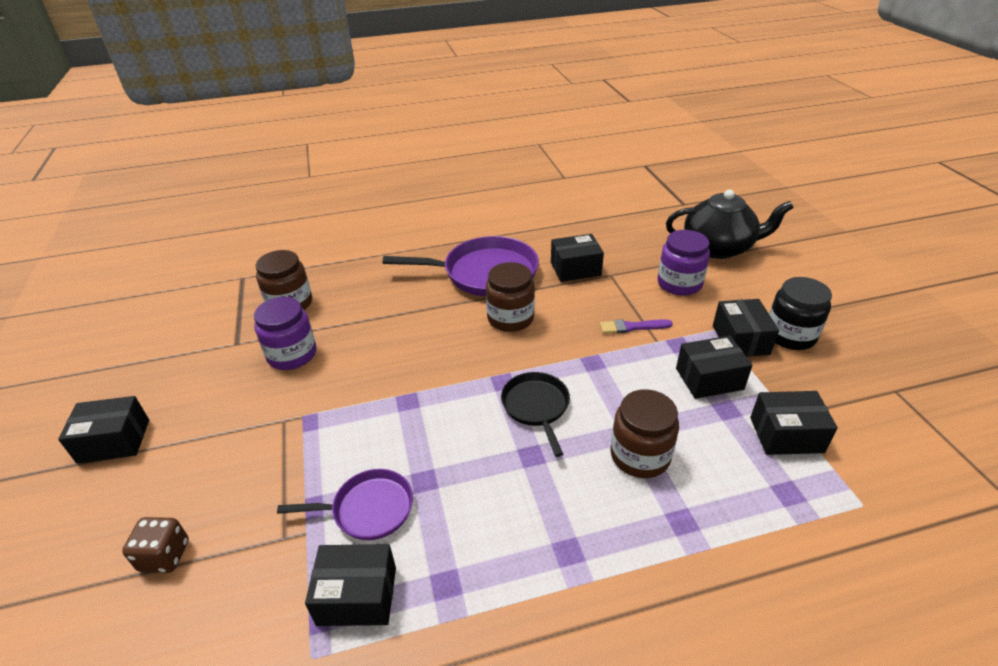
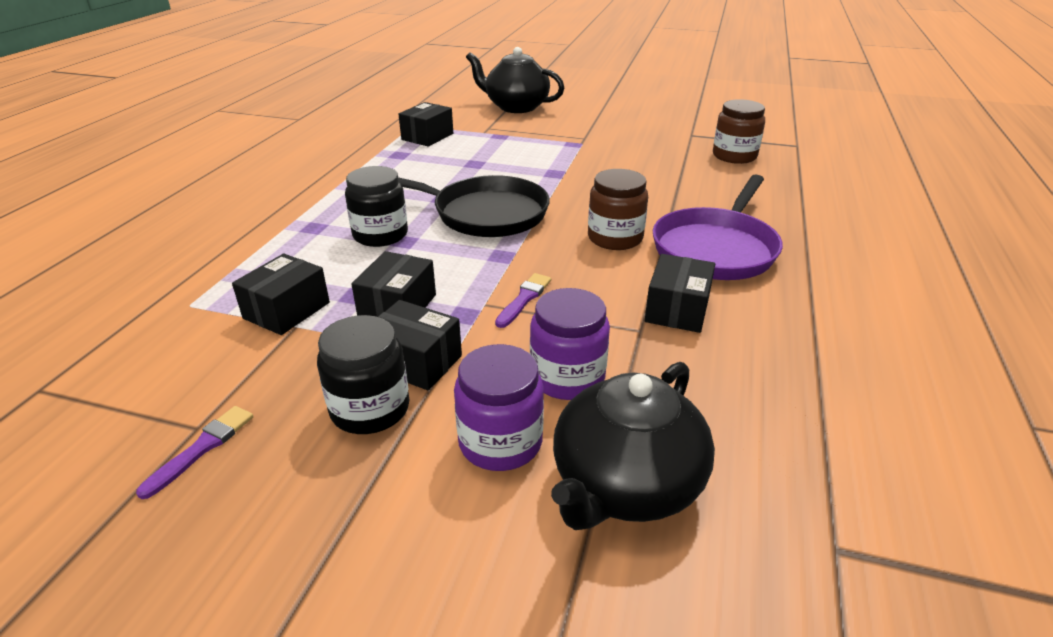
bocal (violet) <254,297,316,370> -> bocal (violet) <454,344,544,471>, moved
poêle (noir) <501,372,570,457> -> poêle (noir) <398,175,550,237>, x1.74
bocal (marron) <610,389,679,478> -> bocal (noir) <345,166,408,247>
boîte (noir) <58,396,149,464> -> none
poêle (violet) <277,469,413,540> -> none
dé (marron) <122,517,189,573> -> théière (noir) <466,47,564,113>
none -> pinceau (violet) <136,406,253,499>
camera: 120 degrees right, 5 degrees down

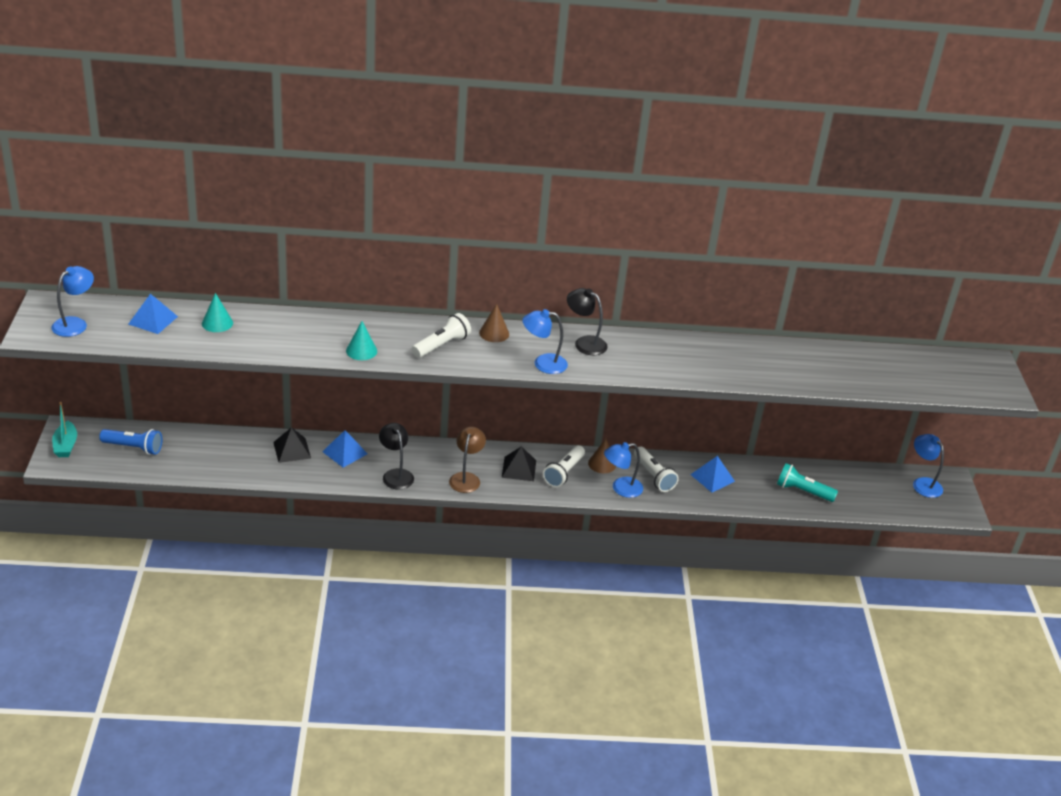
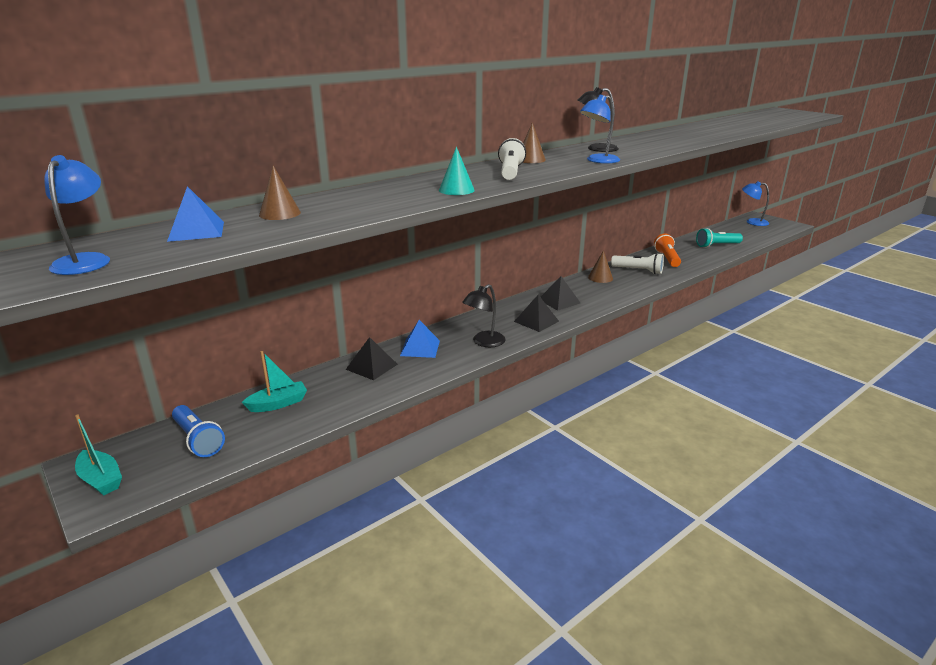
cône (turquoise) <202,293,233,332> -> cône (marron) <259,166,301,220>
lampe (noir) <379,423,414,490> -> lampe (noir) <462,284,506,347>, 75 degrees counterclockwise
lampe (marron) <449,426,486,493> -> pyramide (noir) <514,295,559,332>
lampe de poche (bleu) <99,429,162,455> -> lampe de poche (bleu) <172,405,225,457>, 75 degrees clockwise
lampe (bleu) <604,442,643,498> -> none
lampe de poche (blanc) <543,445,585,487> -> none
pyramide (bleu) <690,456,735,492> -> lampe de poche (orange) <654,233,681,267>
none -> bateau (turquoise) <242,351,307,412>
camera: 35 degrees left, 10 degrees down

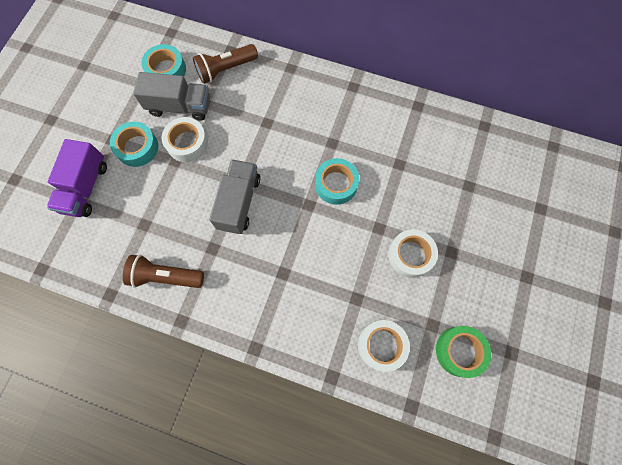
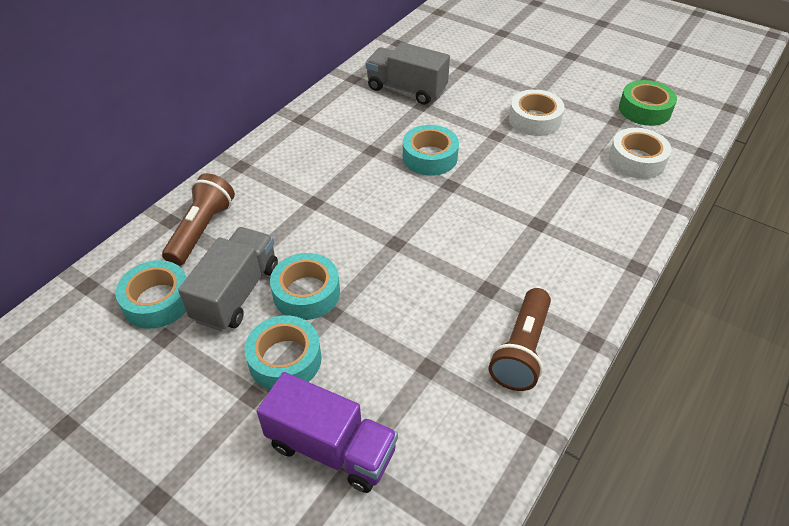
lampe de poche (marron) <193,44,258,84> -> lampe de poche (marron) <162,173,235,266>, 150 degrees counterclockwise
ruban adhésif (blanc) <162,117,208,162> -> ruban adhésif (turquoise) <270,253,340,320>
camion (gris) <209,159,260,234> -> camion (gris) <366,42,450,105>, moved
camera: 75 degrees left, 25 degrees down

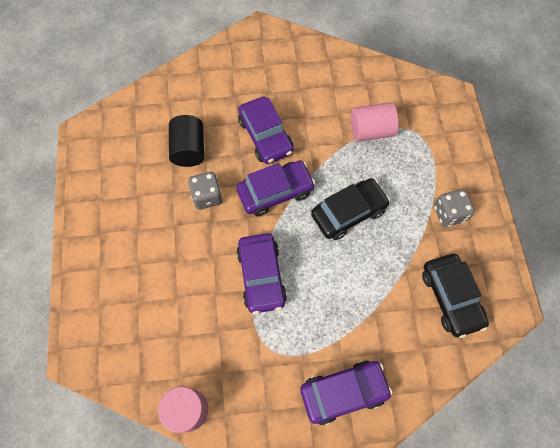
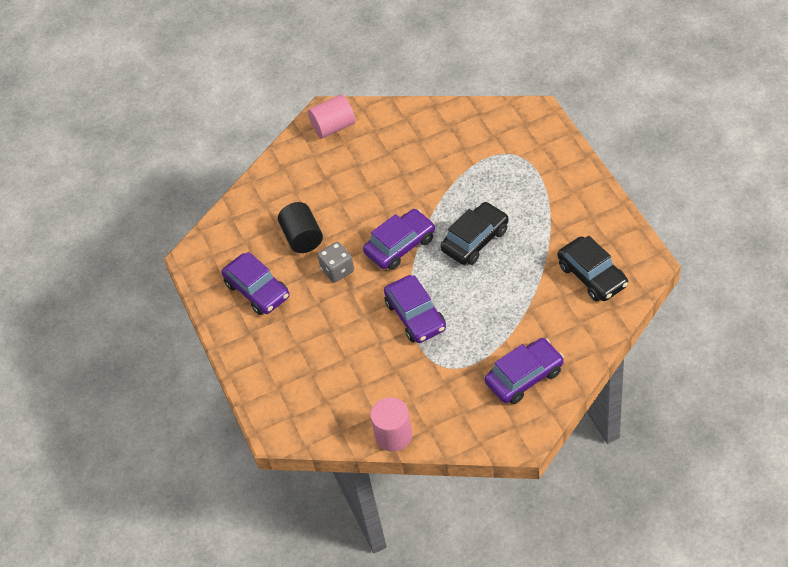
voiture (violet) <238,97,294,164> -> voiture (violet) <222,252,289,315>, moved
cylindre (rose) <351,102,398,142> -> cylindre (rose) <308,94,355,138>, moved
dé (gris) <434,189,475,227> -> none
camera: 10 degrees left, 15 degrees down

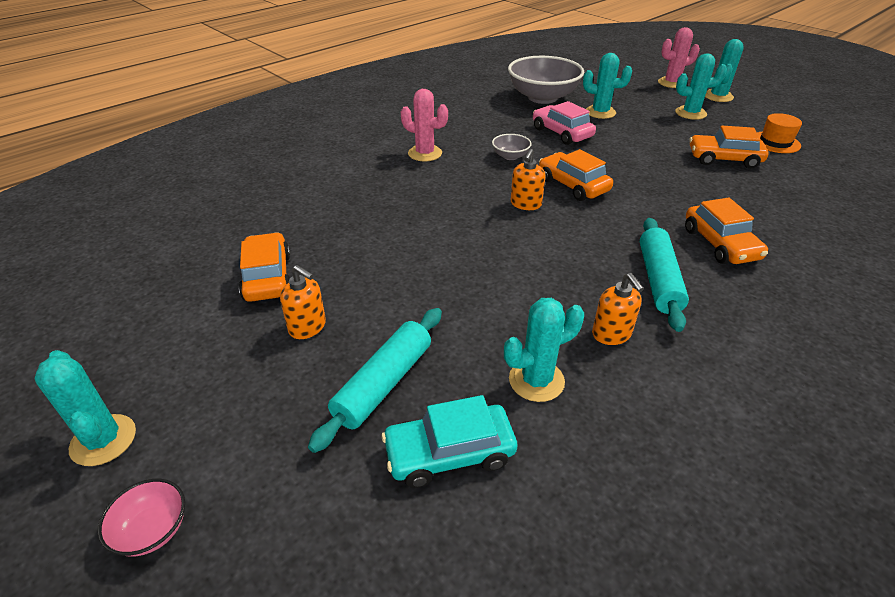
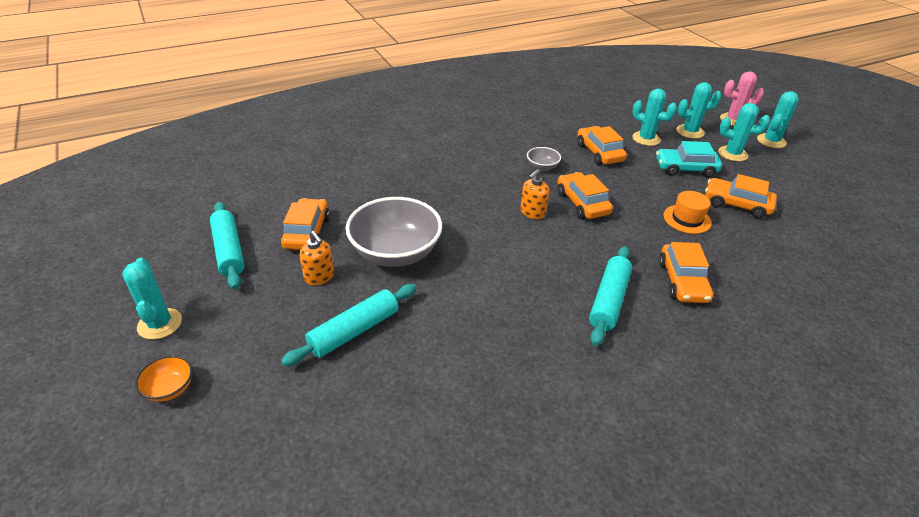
bol (gris) <508,56,584,104> -> bol (gris) <346,197,442,267>, moved
cactus (rose) <401,89,448,161> -> none
voiture (rose) <533,101,596,145> -> voiture (orange) <577,126,627,165>
chapeau (orange) <757,113,802,153> -> chapeau (orange) <664,191,712,234>, moved
distributeur de savon (orange) <592,273,644,345> -> none
cactus (turquoise) <504,298,584,402> -> cactus (turquoise) <677,82,722,139>, moved
voiture (turquoise) <381,395,517,488> -> voiture (turquoise) <656,141,722,177>, moved
bol (rose) <98,479,185,556> -> bol (orange) <135,355,192,402>
none -> rouleau à pâtisserie (turquoise) <210,202,245,289>
camera: 15 degrees right, 0 degrees up

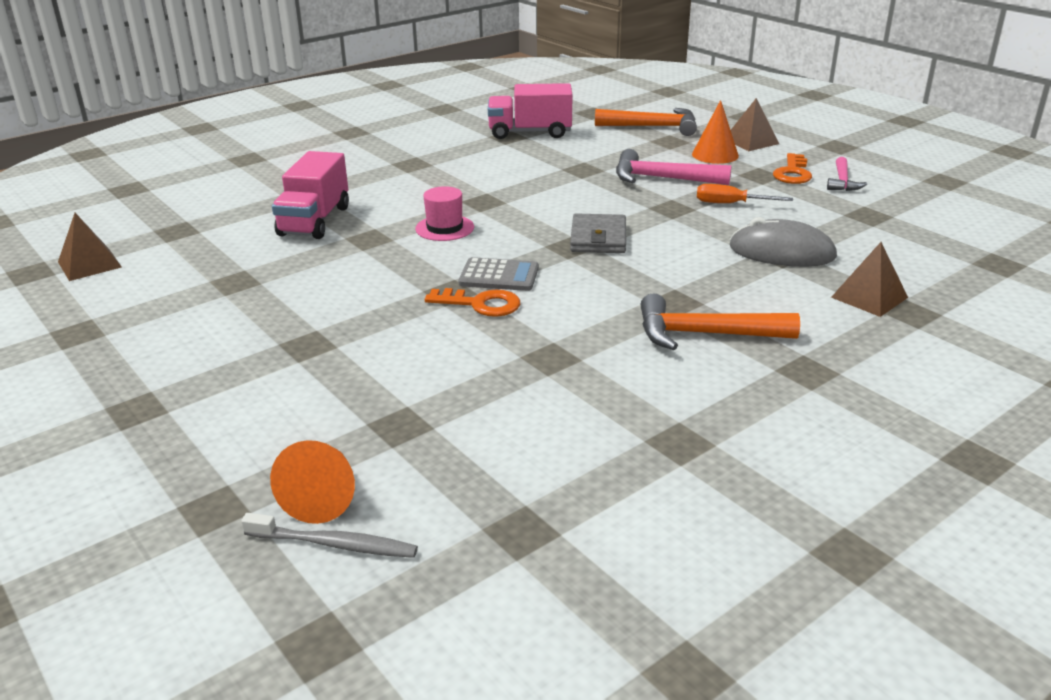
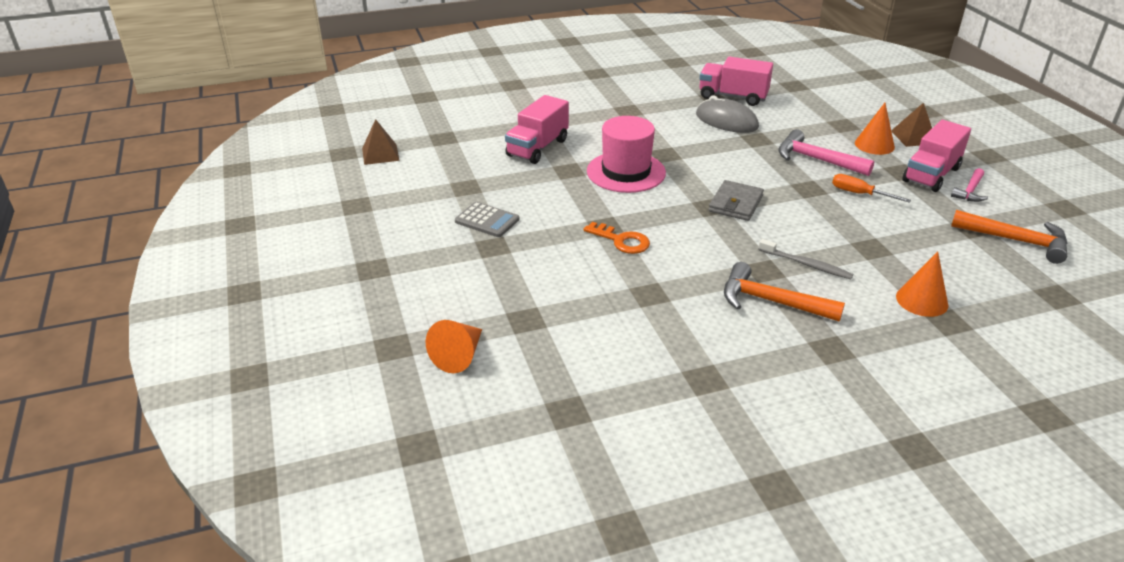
marteau (orange) <595,108,697,136> -> marteau (orange) <951,210,1068,264>, moved
clé (orange) <773,153,812,184> -> camion (rose) <903,120,971,192>
chapeau (rose) <415,186,474,241> -> chapeau (rose) <587,116,666,193>, x1.78
souris (gris) <730,217,837,267> -> souris (gris) <696,95,759,133>, moved
pyramide (marron) <831,242,908,317> -> cône (orange) <896,251,948,317>
calculatrice (gris) <458,257,539,291> -> calculatrice (gris) <455,202,519,237>, moved
brosse à dents (gris) <241,513,418,558> -> brosse à dents (gris) <758,239,853,279>, moved
camera: 20 degrees right, 5 degrees up

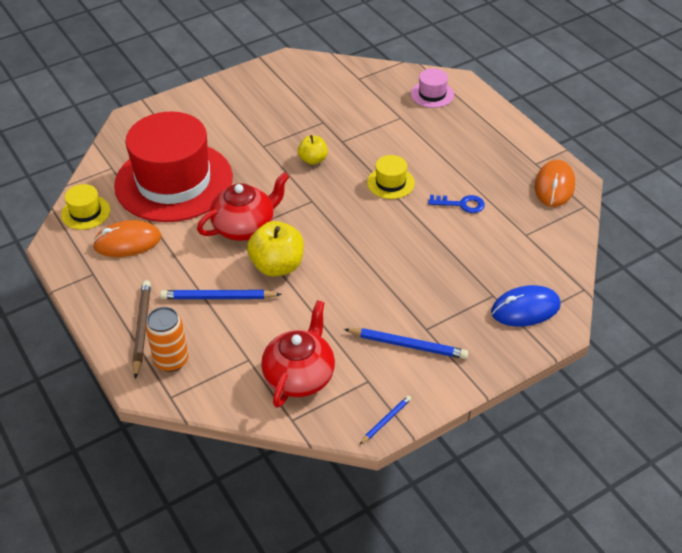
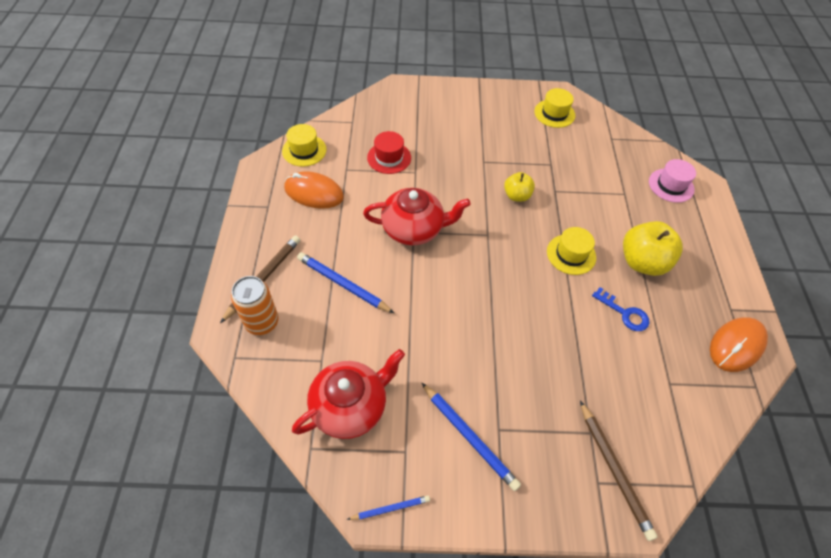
chapeau (rouge) <114,112,233,222> -> chapeau (rouge) <367,131,411,174>, x0.40
pomme (jaune) <247,221,304,277> -> pomme (jaune) <623,221,683,276>, moved
souris (bleu) <491,285,561,327> -> crayon (marron) <580,401,658,541>
none -> chapeau (jaune) <534,88,575,128>
camera: 30 degrees right, 10 degrees up

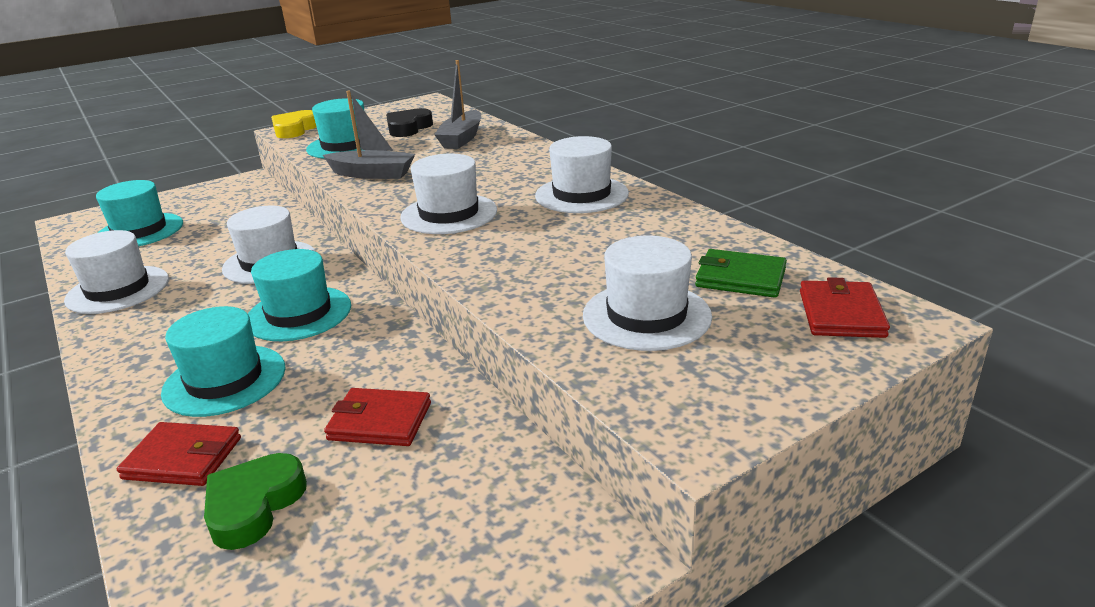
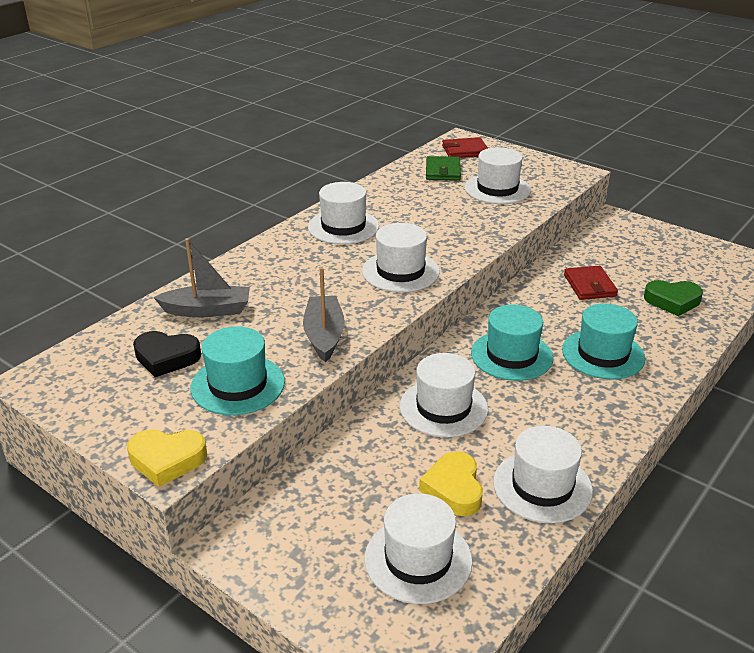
chapeau (turquoise) <96,180,183,246> -> chapeau (blanc) <365,493,473,604>
portefeuille (rouge) <117,422,241,486> -> none
none -> cœur (jaune) <419,451,483,516>
camera: 110 degrees left, 5 degrees up

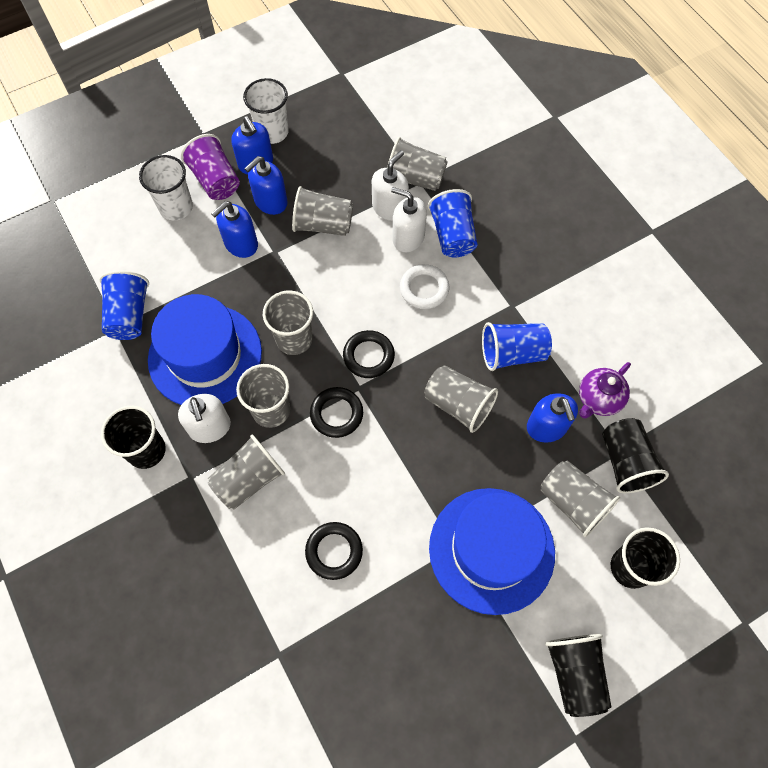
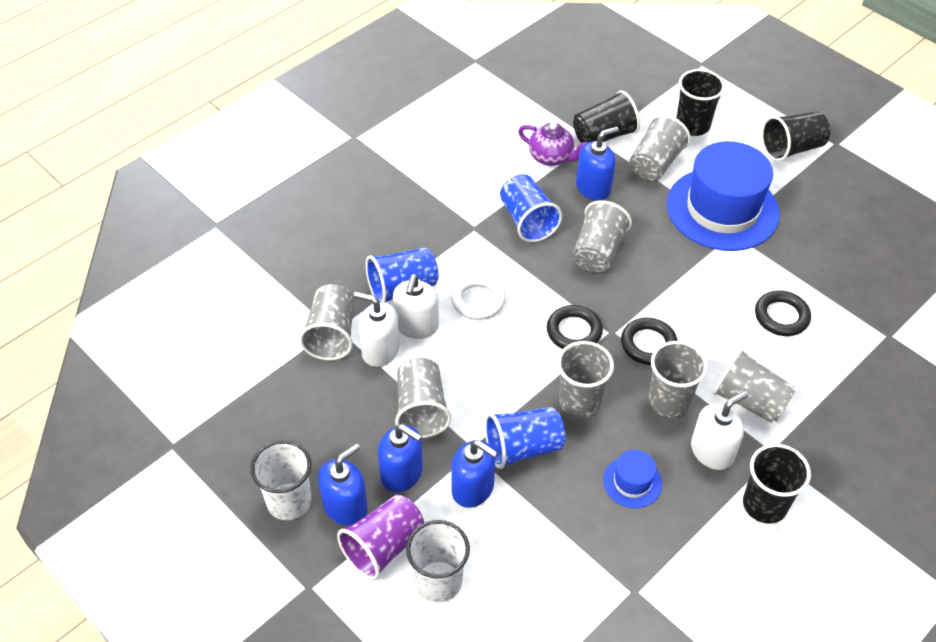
gobelet (bleu) <99,270,149,340> -> gobelet (bleu) <485,407,565,469>, moved
chapeau (bleu) <148,294,262,405> -> chapeau (bleu) <603,450,662,508>, x0.44
camera: 105 degrees left, 15 degrees down

